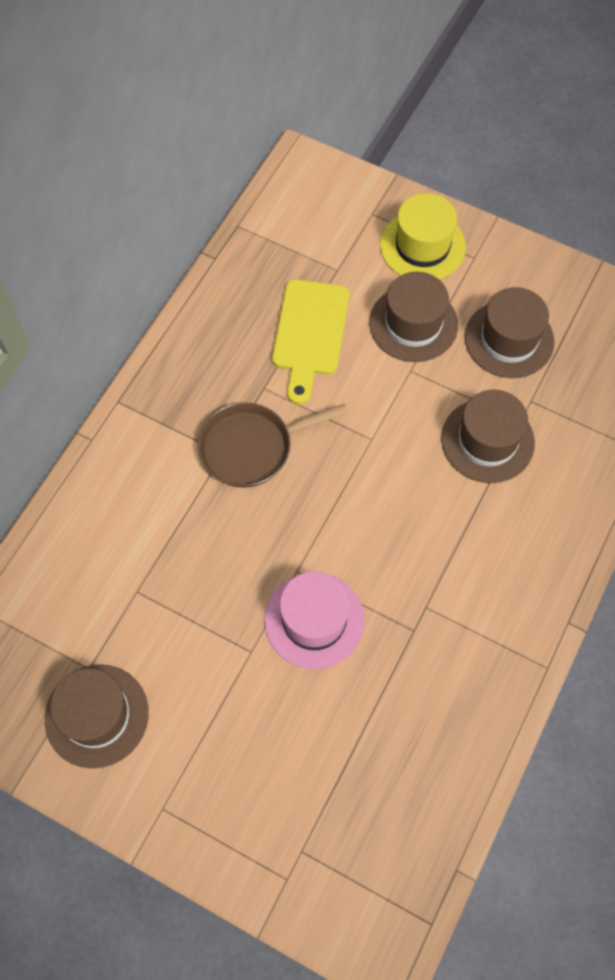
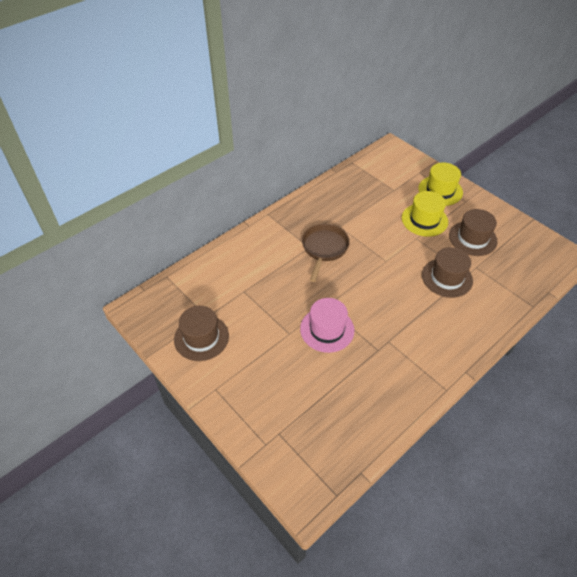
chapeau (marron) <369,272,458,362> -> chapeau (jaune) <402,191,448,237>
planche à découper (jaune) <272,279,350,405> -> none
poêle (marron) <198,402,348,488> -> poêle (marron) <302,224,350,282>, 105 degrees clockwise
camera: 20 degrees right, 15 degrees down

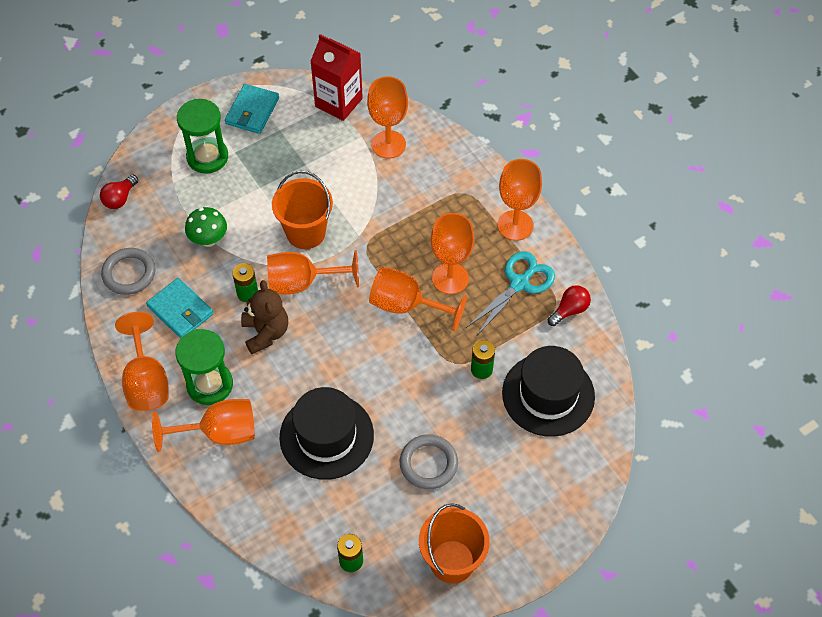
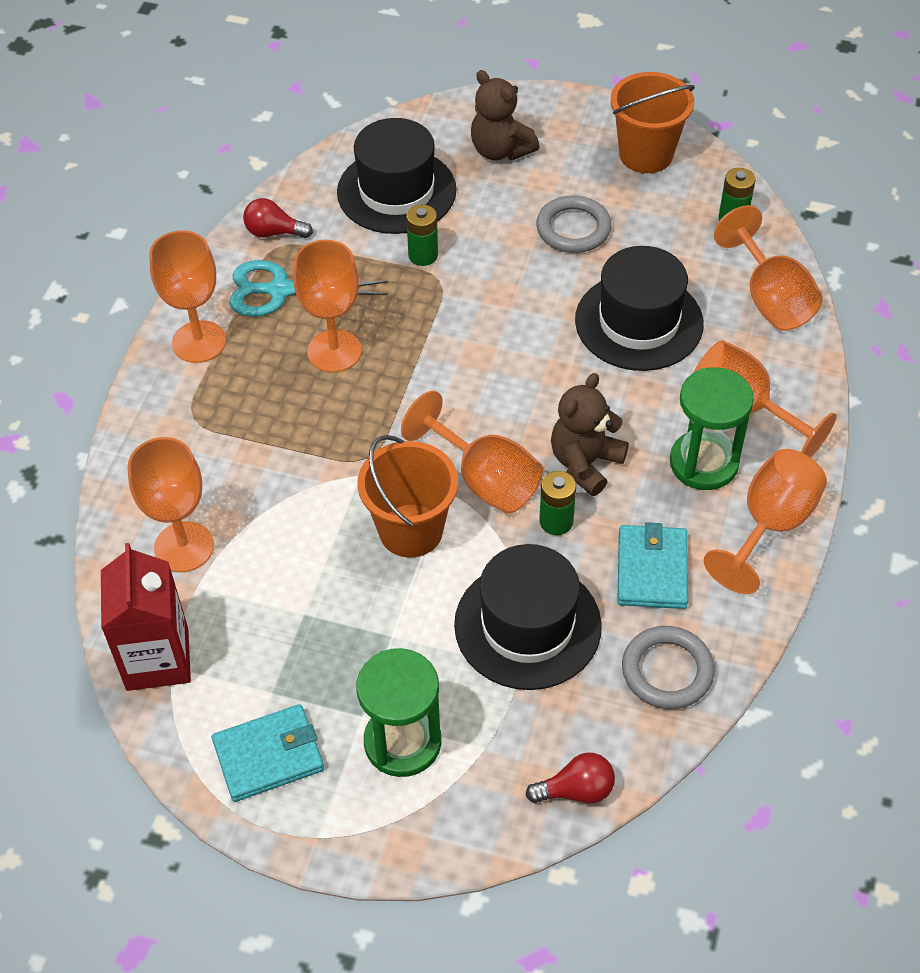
champignon (vert) <185,207,227,247> -> chapeau (noir) <454,544,602,690>
verre à pied (orange) <369,267,467,331> -> verre à pied (orange) <714,205,823,331>, moved
none -> ours en peluche (marron) <471,70,539,160>
camera: 130 degrees left, 5 degrees down

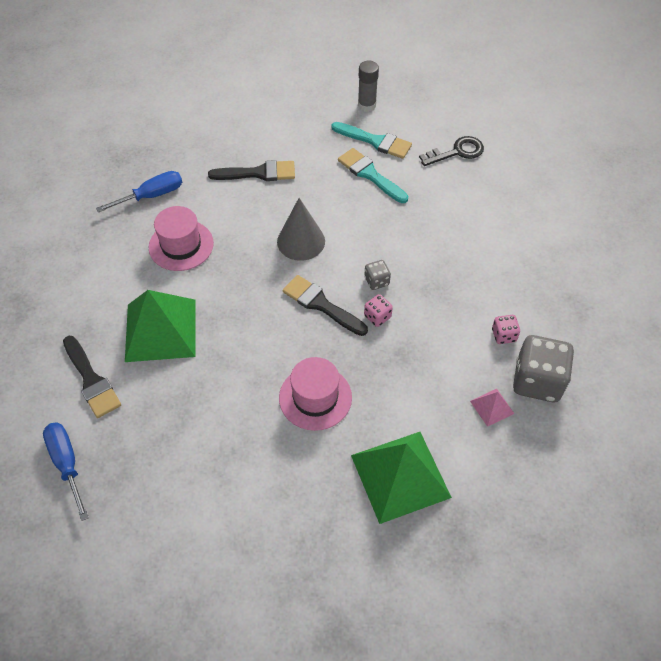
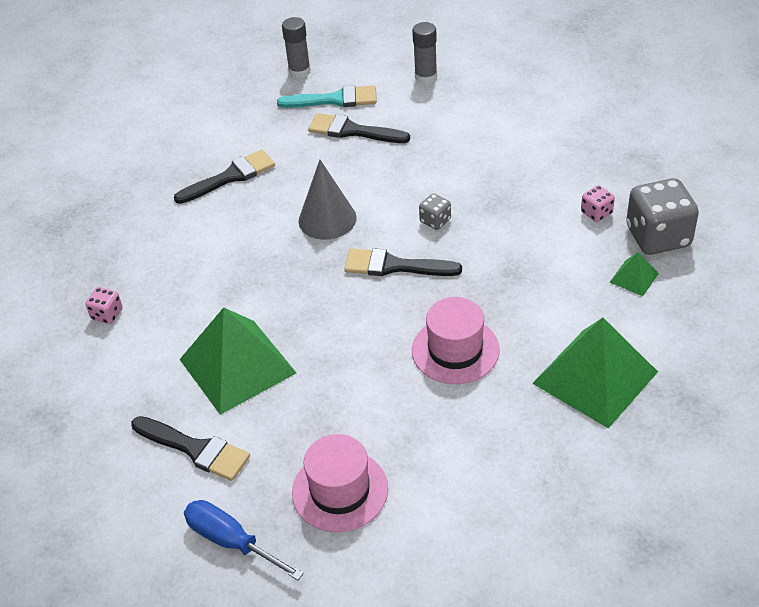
clé (noir) <419,136,484,166> -> bâton de colle (gris) <412,22,437,84>
pinceau (turquoise) <338,148,408,203> -> pinceau (noir) <308,113,410,143>
tournevis (bleu) <96,171,182,213> -> none
chapeau (rose) <149,206,214,271> -> chapeau (rose) <292,434,388,532>, moved
dé (rose) <364,294,393,327> -> dé (rose) <85,287,123,324>, moved
pyramide (rose) <470,389,514,427> -> pyramide (vert) <609,252,659,296>
camera: 25 degrees left, 10 degrees down

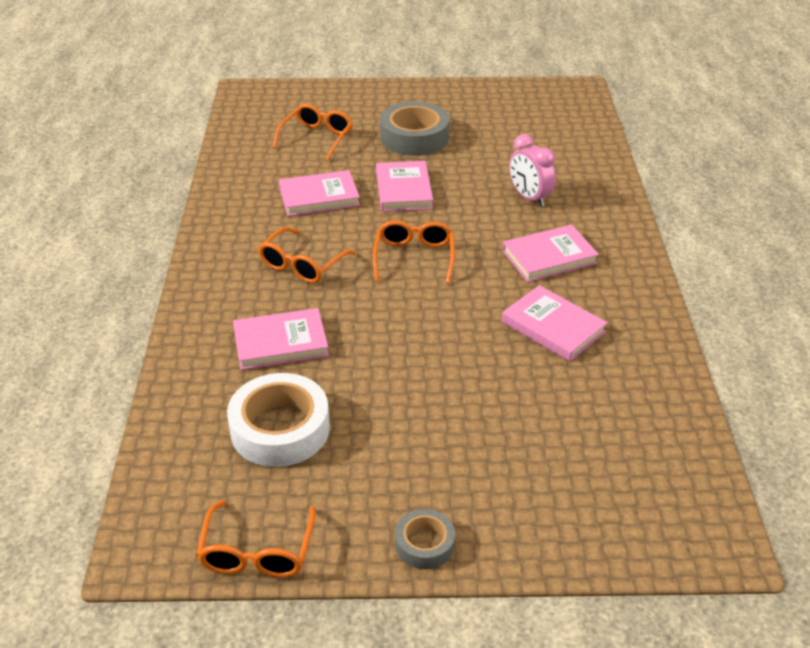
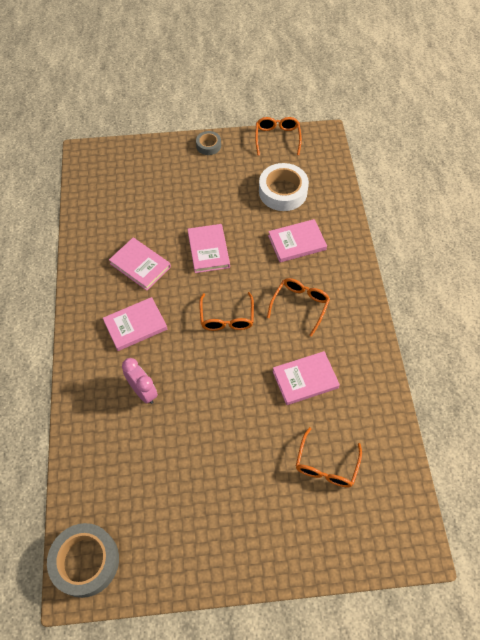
ruban adhésif (gris) <380,102,450,156> -> ruban adhésif (gris) <47,523,119,598>, moved
livre (rose) <376,161,433,212> -> livre (rose) <188,224,230,273>, moved
camera: 175 degrees right, 20 degrees up

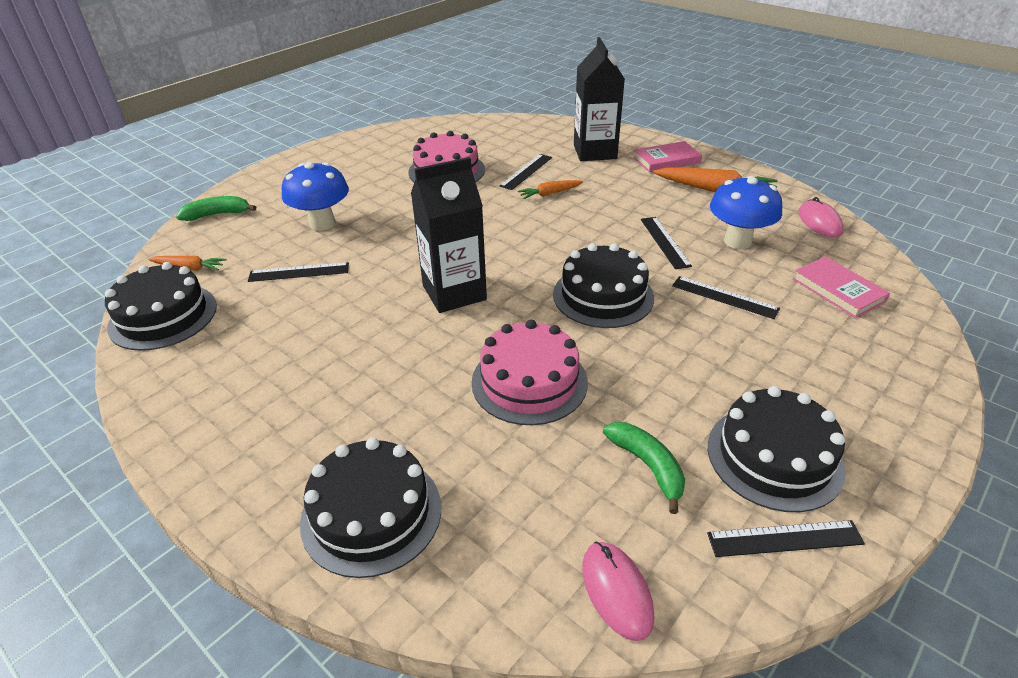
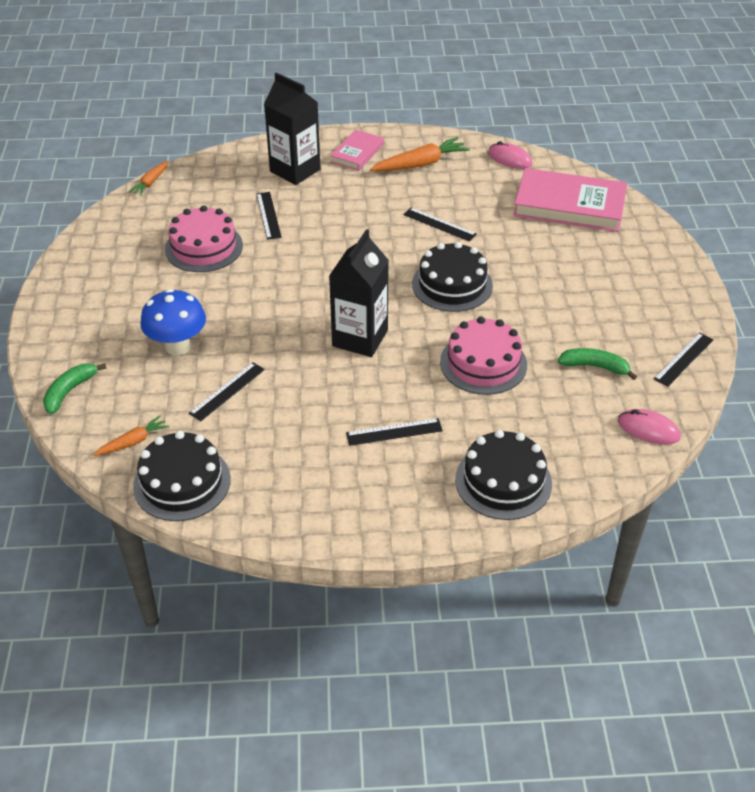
champignon (bleu) <710,176,782,249> -> none
carotte (orange) <518,180,583,199> -> carotte (orange) <128,161,168,195>, moved
livre (rose) <793,256,890,318> -> livre (rose) <513,168,627,232>, x1.85
règle (noir) <672,276,780,319> -> règle (noir) <346,418,443,446>, moved
gâteau (noir) <708,386,846,512> -> none
camera: 45 degrees left, 5 degrees up

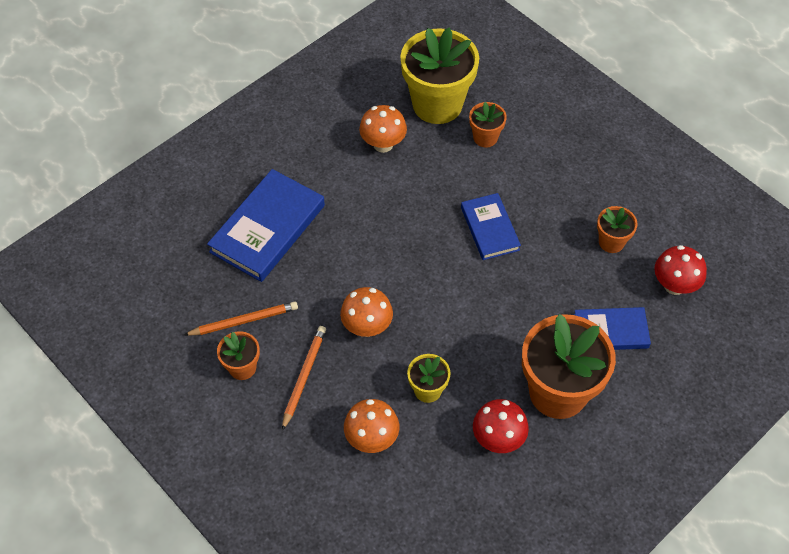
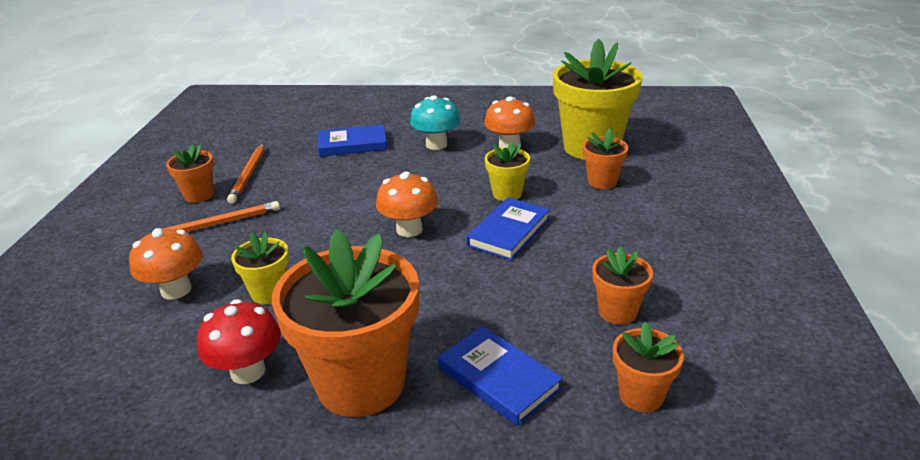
livre (bleu) <207,169,325,282> -> livre (bleu) <318,124,387,157>, x0.61
champignon (rouge) <654,245,707,295> -> pot de fleurs (orange) <613,322,684,412>
champignon (orange) <340,287,393,337> -> champignon (orange) <376,172,438,237>, moved
crayon (orange) <184,301,298,336> -> crayon (orange) <227,144,264,204>, 60 degrees clockwise
none -> champignon (turquoise) <410,95,460,150>
none -> pot de fleurs (jaune) <485,142,530,201>
camera: 50 degrees right, 25 degrees down

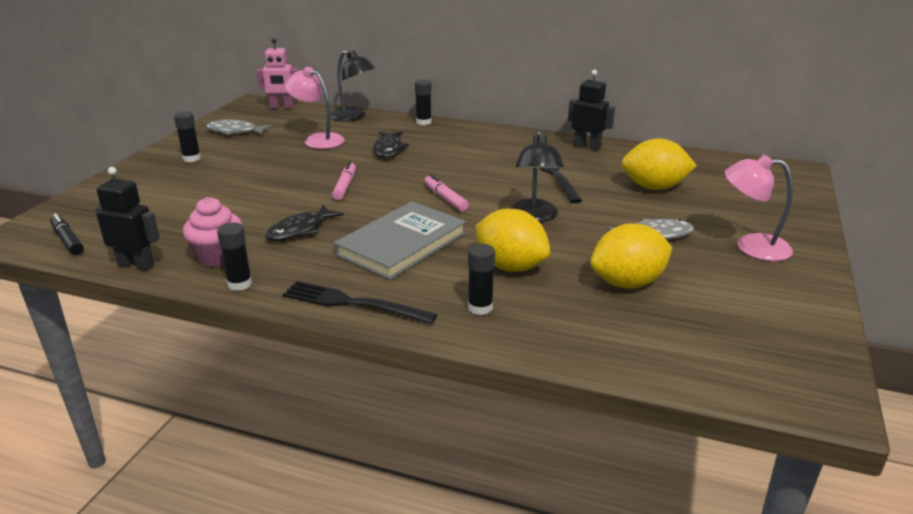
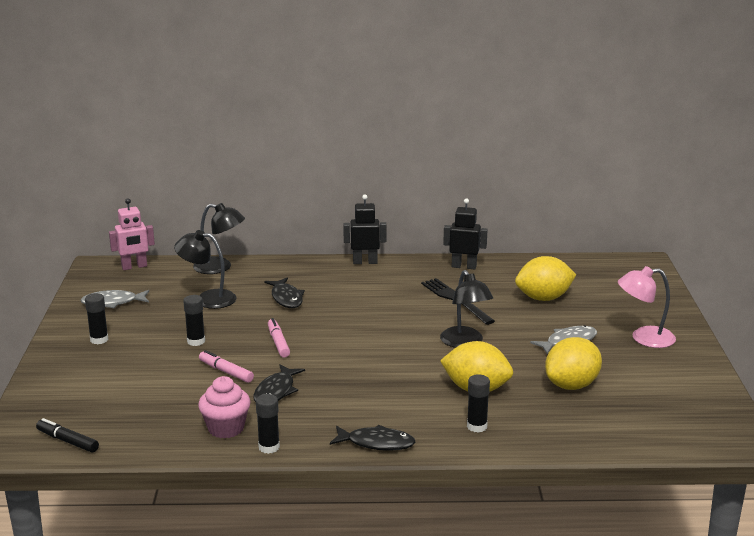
lampe (rose) <285,67,345,149> -> lampe (noir) <174,230,237,309>
bâton de colle (noir) <415,79,432,125> -> bâton de colle (noir) <183,295,205,346>, moved
robot (noir) <95,167,160,271> -> robot (noir) <343,195,387,264>, moved
feutre (rose) <424,174,469,211> -> feutre (rose) <199,350,254,383>, moved
livre (gris) <334,201,466,280> -> none
fourchette (noir) <283,281,438,324> -> poisson (noir) <330,425,415,451>
camera: 20 degrees left, 5 degrees down

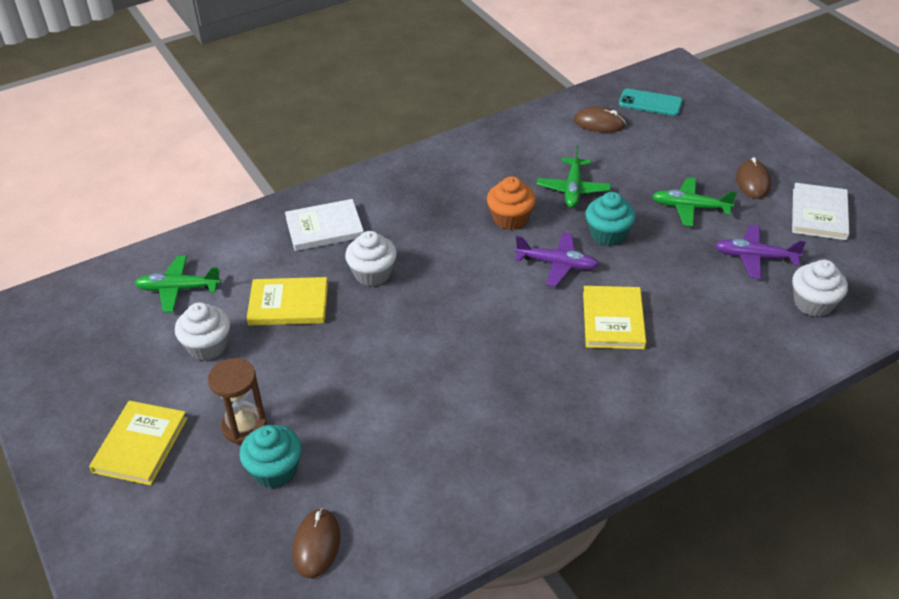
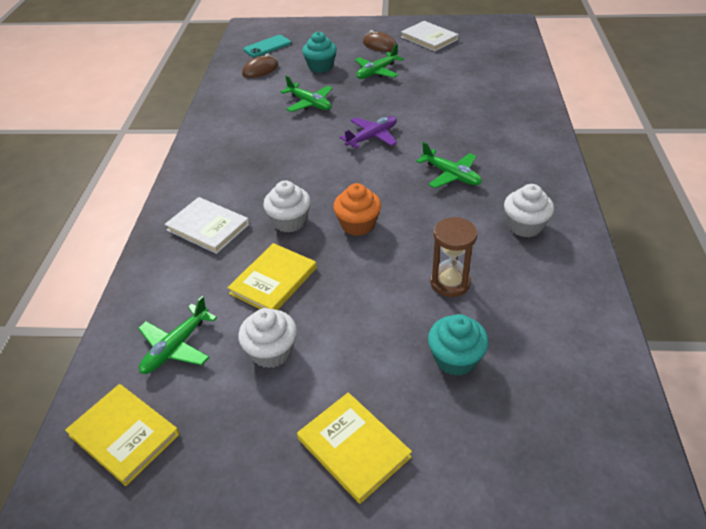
muffin (orange) <487,176,536,230> -> muffin (orange) <333,183,381,236>, moved
muffin (turquoise) <585,192,636,246> -> muffin (turquoise) <302,32,337,73>, moved
livre (blanc) <285,199,364,251> -> livre (blanc) <165,197,249,254>, 75 degrees counterclockwise
avion (violet) <715,225,806,279> -> none
muffin (blanc) <792,260,848,317> -> muffin (blanc) <504,184,554,237>, moved
livre (jaune) <583,286,646,349> -> livre (jaune) <65,384,180,486>, moved
sablier (marron) <208,358,267,444> -> sablier (marron) <430,217,477,297>, moved
souris (marron) <292,508,340,578> -> none
none -> avion (vert) <416,142,482,188>
camera: 55 degrees left, 0 degrees up

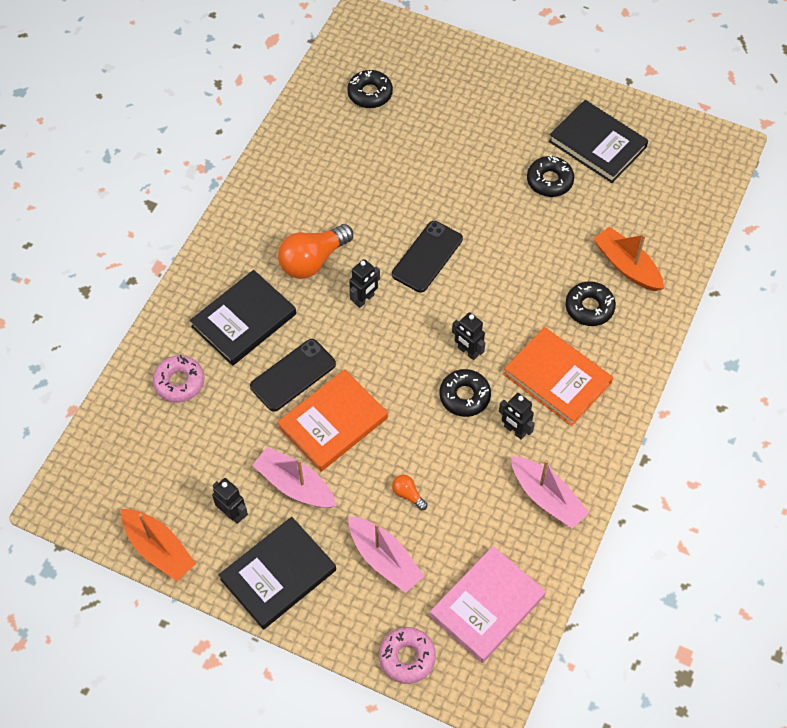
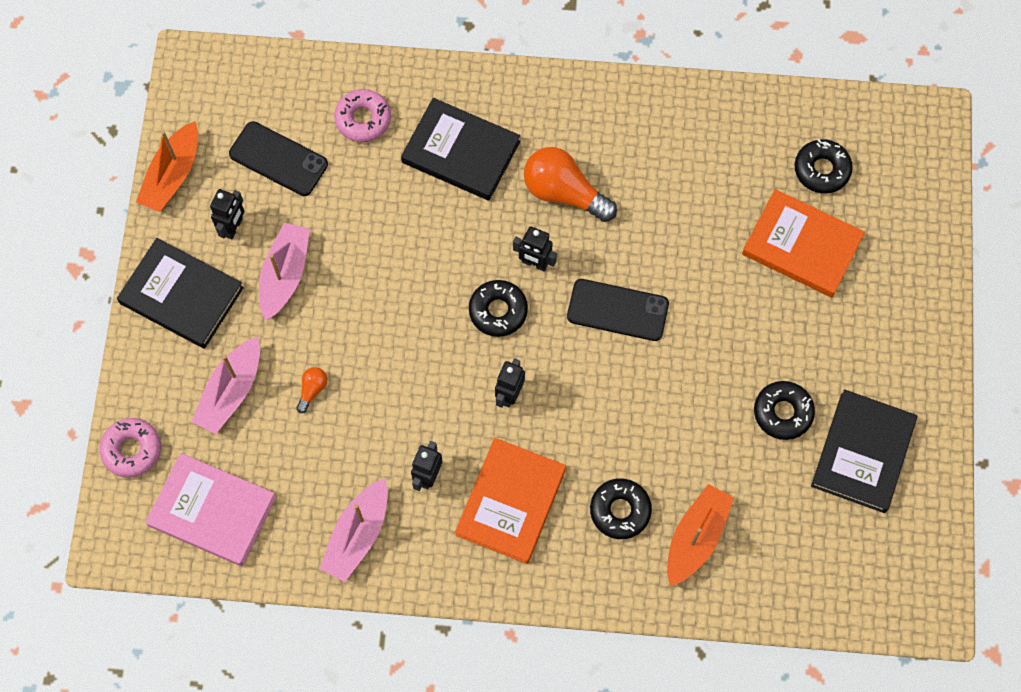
téléphone (noir) <250,339,336,412> -> téléphone (noir) <229,121,328,196>, moved
livre (orange) <278,369,388,472> -> livre (orange) <742,189,865,297>, moved
beignet (noir) <440,369,491,417> -> beignet (noir) <469,280,528,337>, moved
camera: 70 degrees right, 10 degrees up

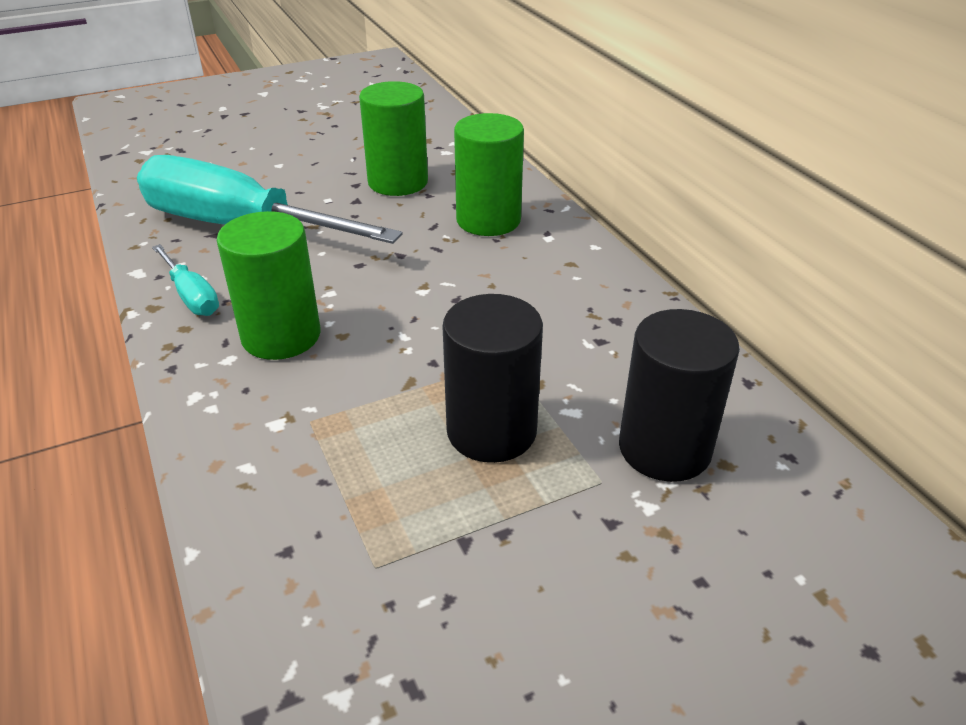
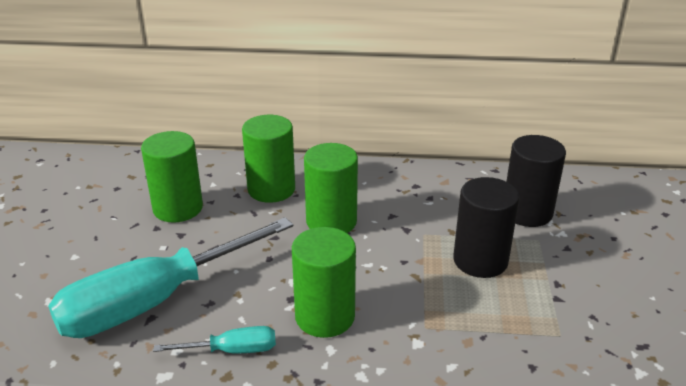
none -> cylindre (vert) <304,143,358,233>
camera: 60 degrees left, 5 degrees down

